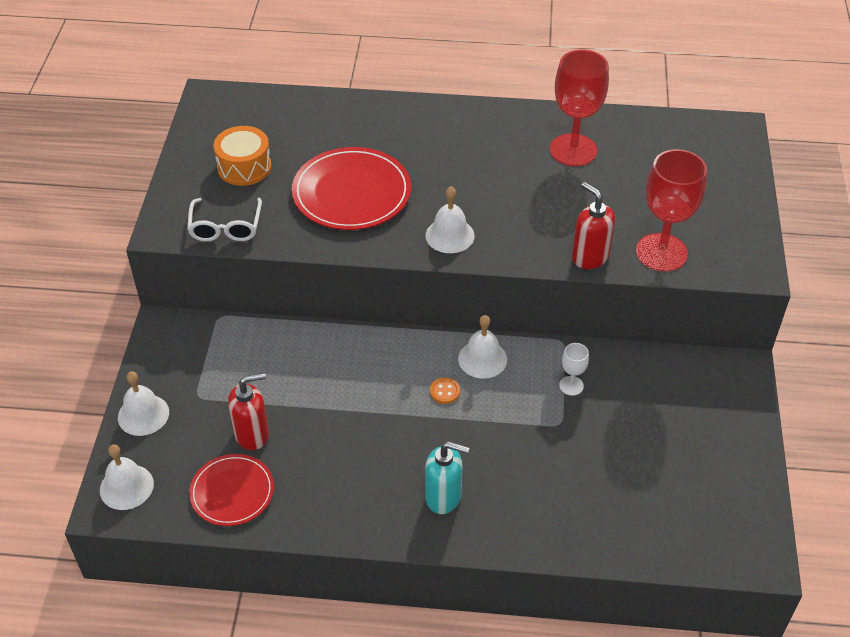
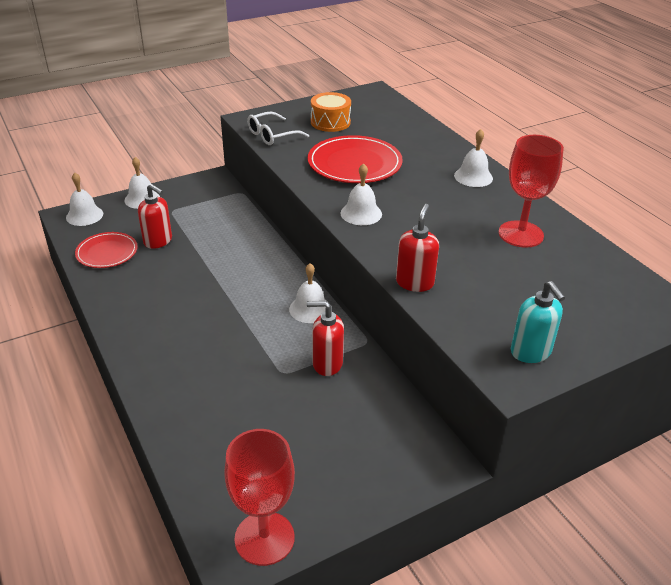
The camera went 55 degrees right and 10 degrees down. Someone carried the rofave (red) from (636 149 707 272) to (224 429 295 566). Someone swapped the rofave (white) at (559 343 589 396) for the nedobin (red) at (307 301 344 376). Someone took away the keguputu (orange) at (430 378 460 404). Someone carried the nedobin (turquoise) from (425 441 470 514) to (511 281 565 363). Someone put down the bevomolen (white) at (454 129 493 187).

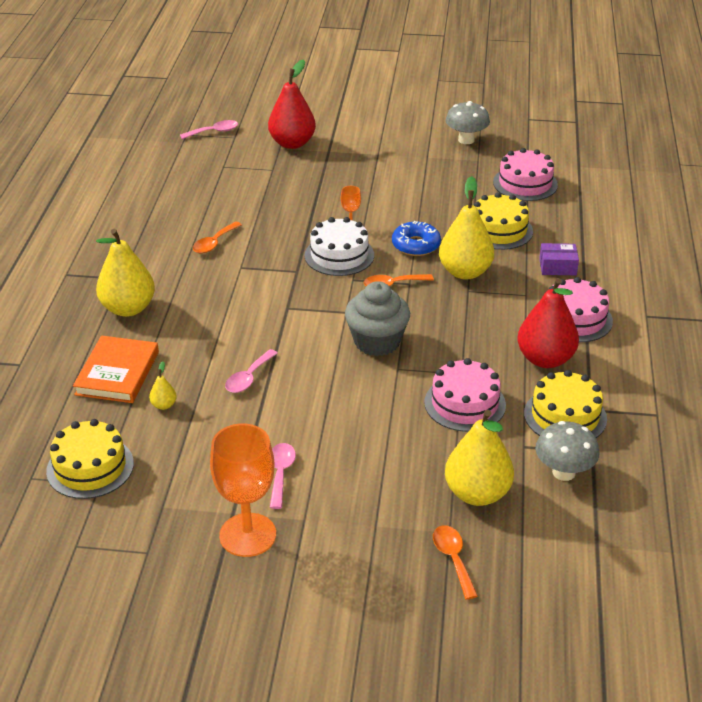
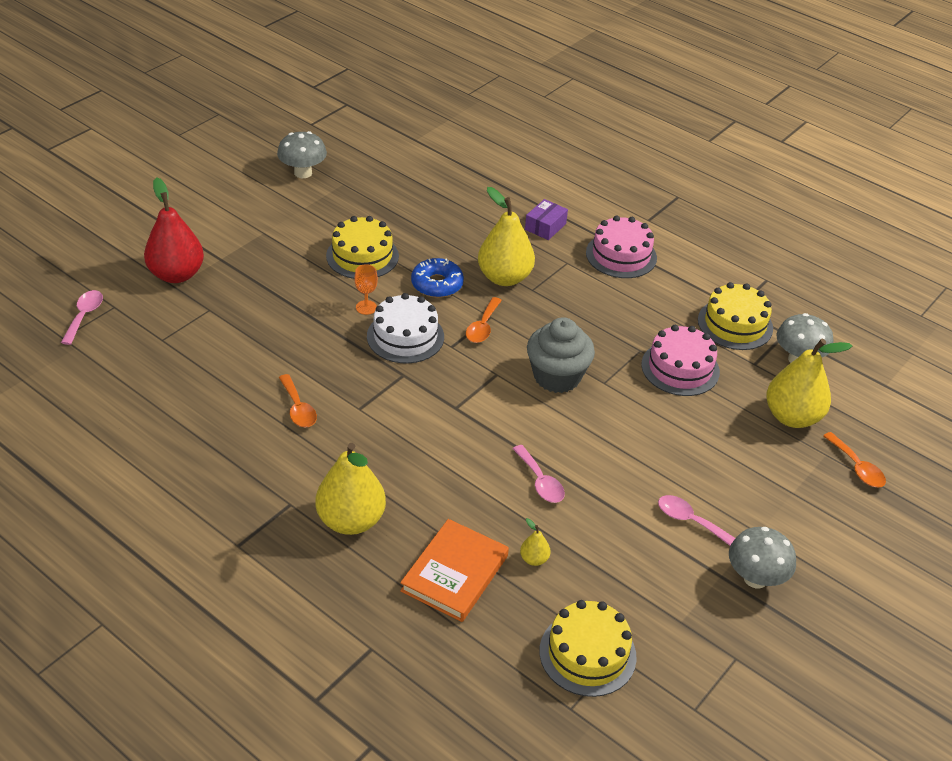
The camera went 60 degrees left and 5 degrees up. Someone took away the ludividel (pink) at (493 148 558 201). Someone carried the ludividel (yellow) from (474 192 533 250) to (326 216 399 279). Someone took away the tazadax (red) at (517 278 579 368). Someone rotated the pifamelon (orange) at (73 336 159 403) by 75 degrees clockwise. Someone swapped the rofave (orange) at (210 423 276 557) for the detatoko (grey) at (729 527 796 588). Someone rotated the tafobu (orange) at (433 525 478 600) by 135 degrees counterclockwise.

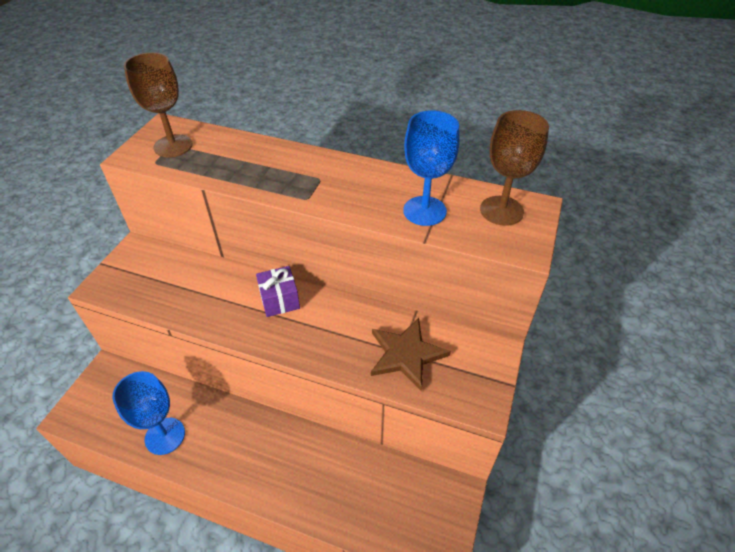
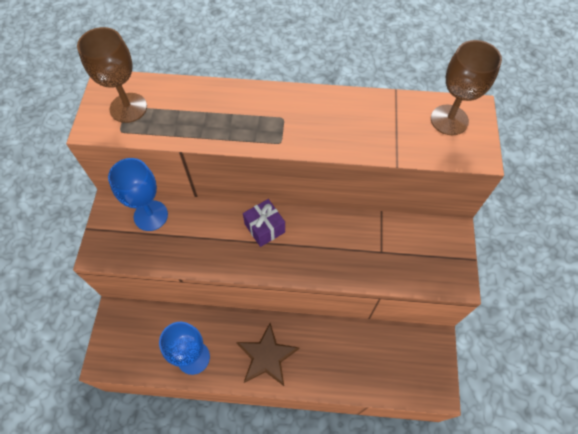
The camera went 15 degrees left and 15 degrees up. Someone carried the rofave (blue) from (403 110 460 226) to (108 158 168 231). Someone carried the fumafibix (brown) from (371 318 451 392) to (236 323 300 386).

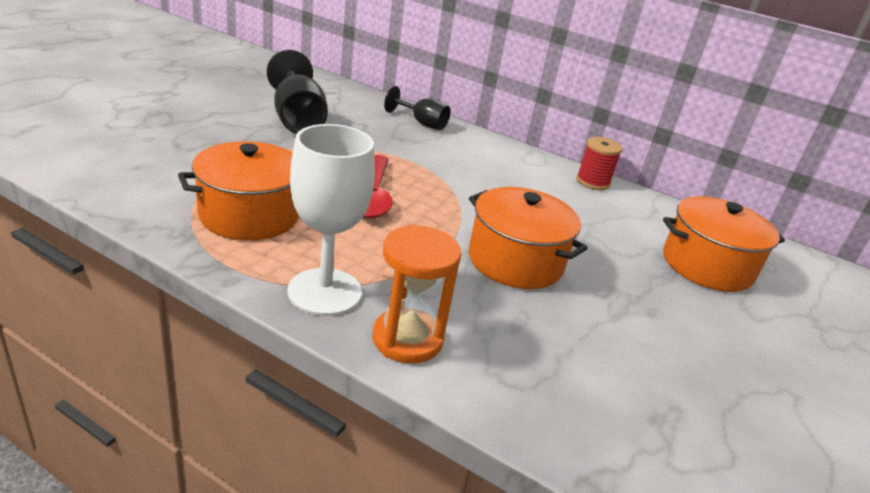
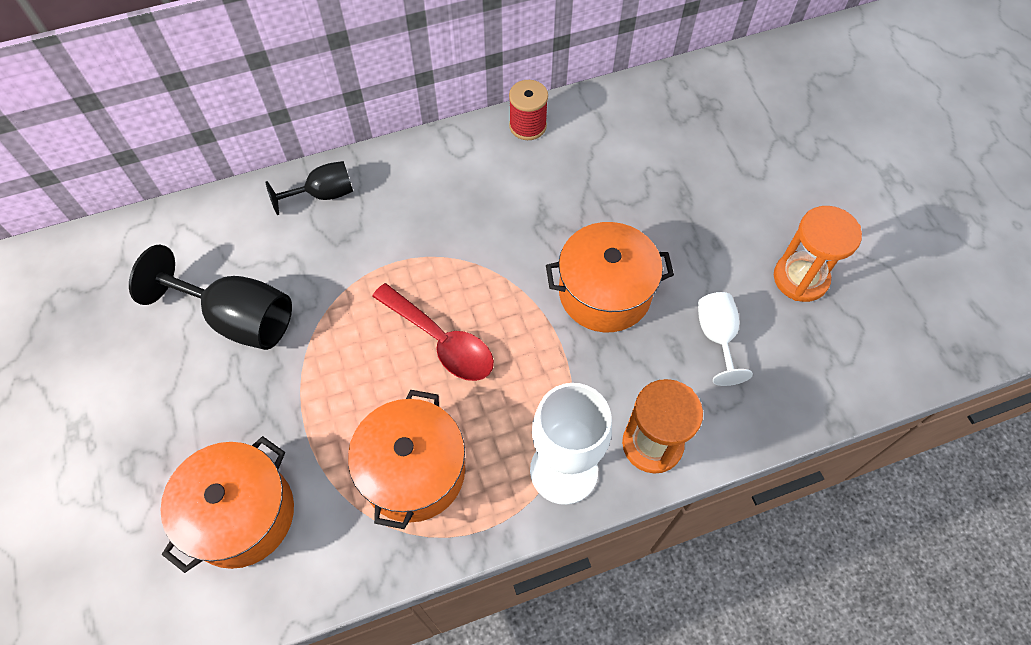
The camera went 45 degrees left and 30 degrees up. Someone carried the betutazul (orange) from (663 196 785 292) to (160 436 294 573). Someone put down the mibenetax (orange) at (774 206 862 302). Someone put down the rofave (white) at (698 292 753 386).

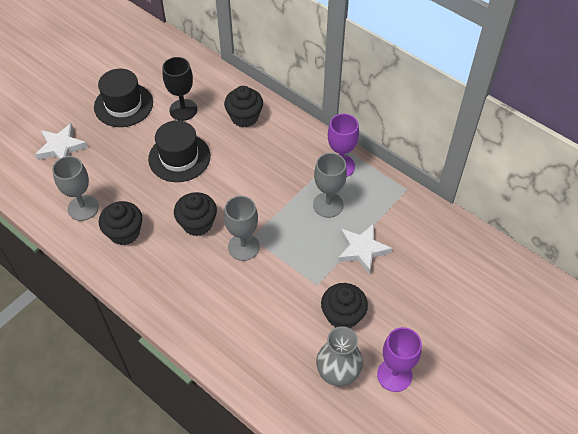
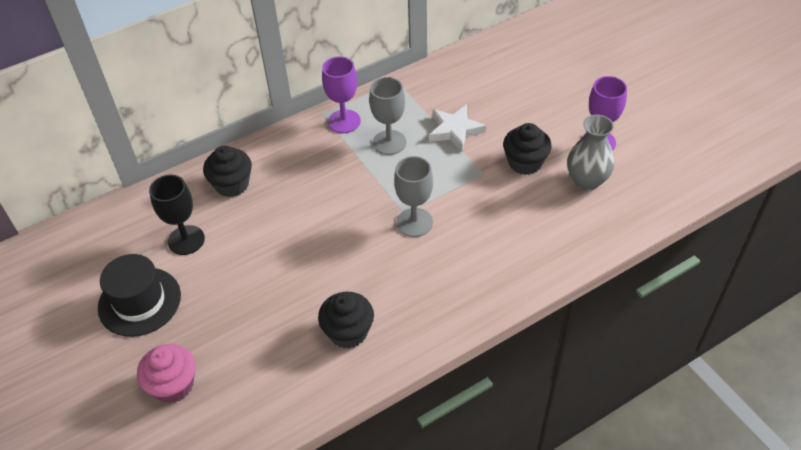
The camera went 70 degrees left and 5 degrees down. Someone took away the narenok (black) at (148 120 210 182). Someone swapped the fumafibix (white) at (35 123 88 160) for the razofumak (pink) at (137 344 196 403). Someone took away the rofave (grey) at (52 156 99 221). Someone took away the razofumak (black) at (174 192 217 236).

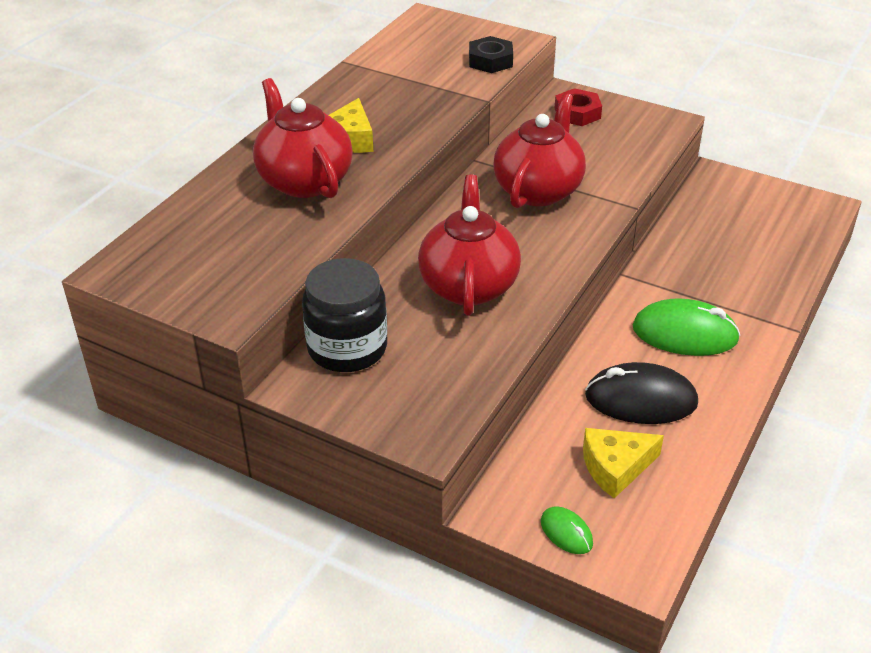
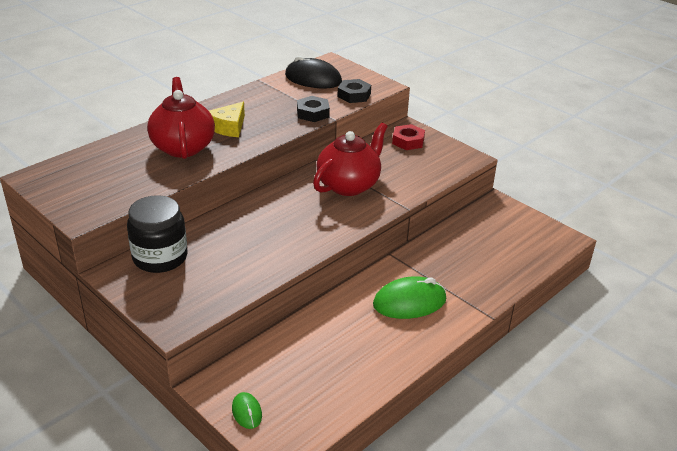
The camera went 15 degrees right and 5 degrees down. Someone took away the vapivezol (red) at (418 174 521 316). Someone rotated the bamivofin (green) at (632 298 740 356) by 45 degrees counterclockwise. Someone carried the bamivofin (black) from (585 362 698 424) to (285 56 342 88). Someone took away the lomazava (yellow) at (583 428 664 498). Someone put down the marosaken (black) at (297 96 330 122).

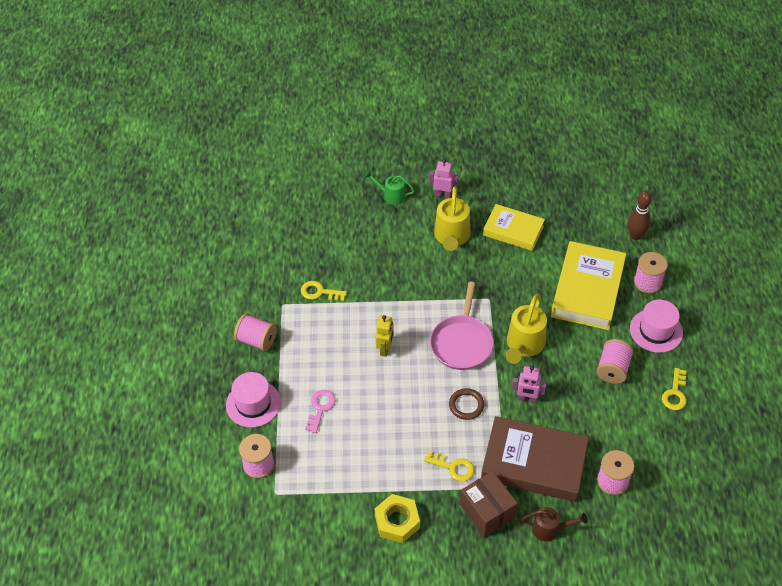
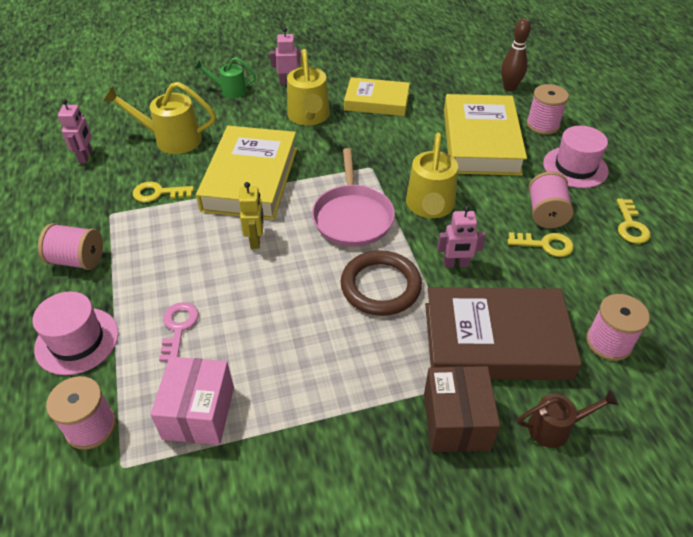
The camera went 15 degrees left and 5 degrees down. Someone scaled the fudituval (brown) at (449 388 484 420) by 1.66. Someone carried the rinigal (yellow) from (424 451 475 481) to (508 232 574 257). Someone rotated the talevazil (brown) at (460 471 518 537) by 45 degrees clockwise. Someone took away the marosaken (yellow) at (375 494 420 543). Someone put down the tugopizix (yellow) at (103 82 216 154). Someone put down the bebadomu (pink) at (58 99 92 163). Someone put down the pifamelon (yellow) at (196 126 297 220). Someone put down the talevazil (pink) at (150 357 234 445).

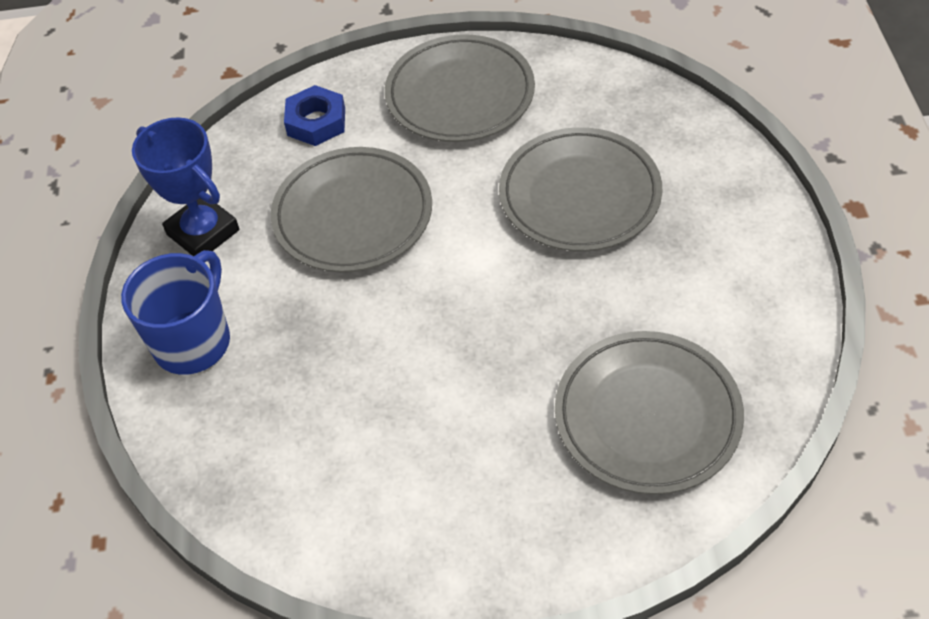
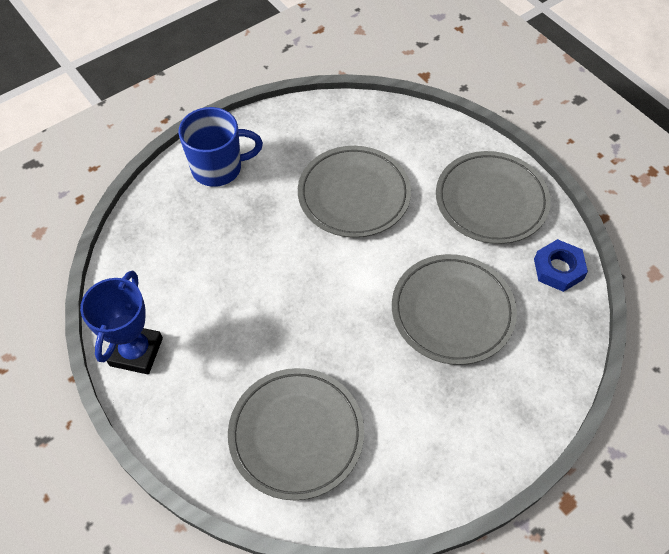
The camera went 55 degrees right and 5 degrees up. Someone carried the marosaken (blue) from (284 85 345 146) to (534 239 588 292). Someone carried the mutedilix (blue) from (132 117 239 256) to (80 271 163 374).

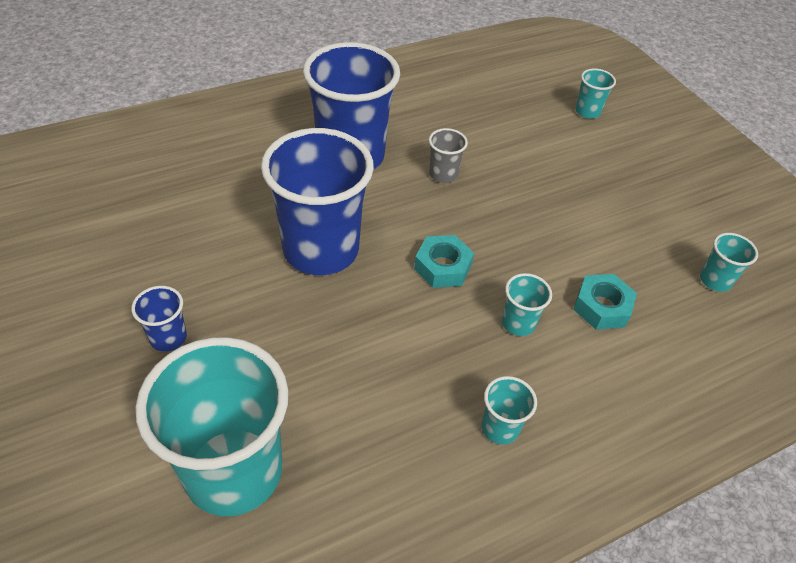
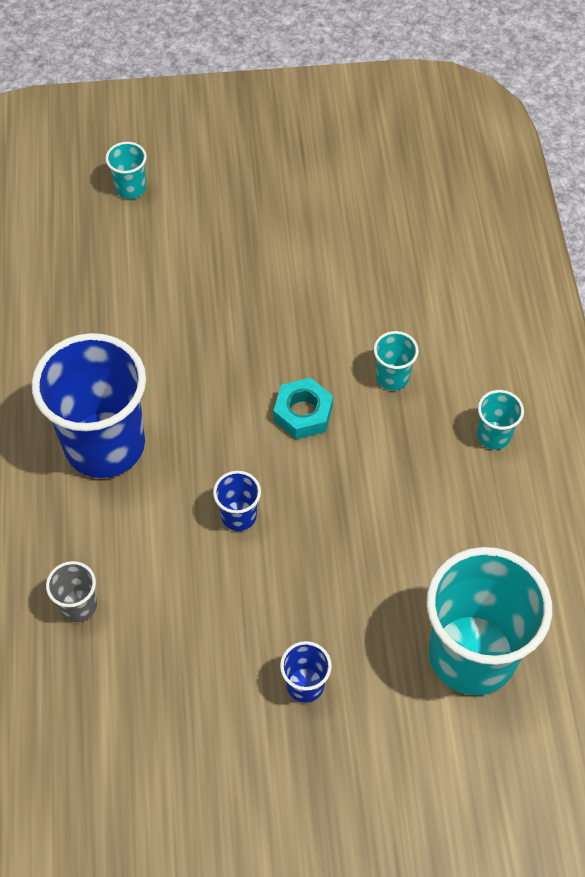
The camera went 65 degrees left and 10 degrees up. Someone scaled the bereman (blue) at (261 128 374 275) by 0.43. Someone carried the bereman (grey) from (429 128 468 183) to (46 561 97 622). Someone took away the bereman (turquoise) at (700 233 758 292). Someone took away the marosaken (turquoise) at (573 274 637 330).

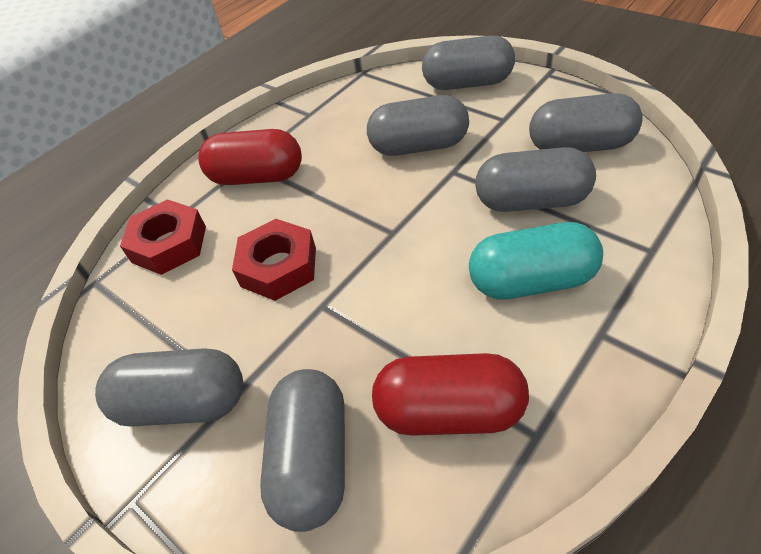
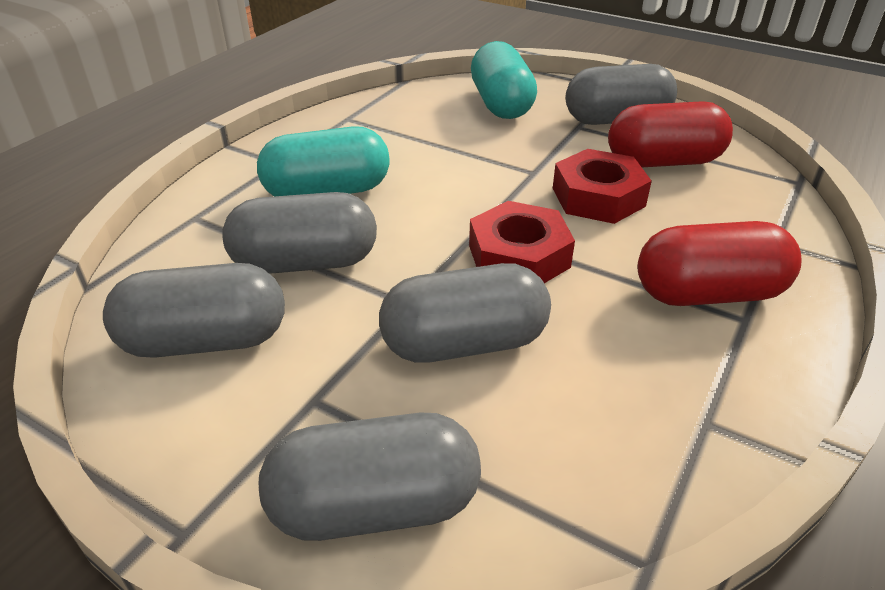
The camera went 165 degrees right and 10 degrees down. Someone carried the marosaken (red) from (120 199 206 275) to (469 201 575 283). Someone carried the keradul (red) from (372 353 529 436) to (608 101 733 167). Someone repainted the keradul (grey) at (260 369 345 532), which became the keradul (turquoise) at (471 41 537 119).

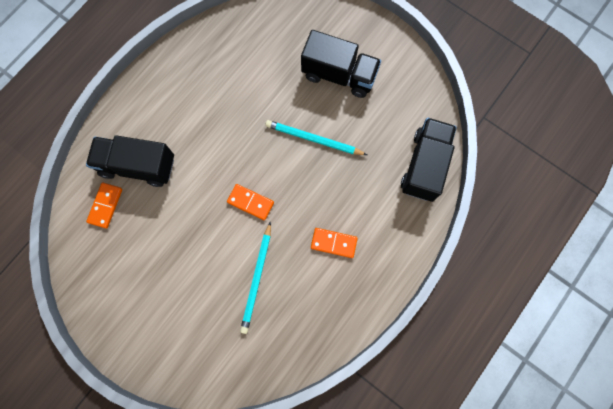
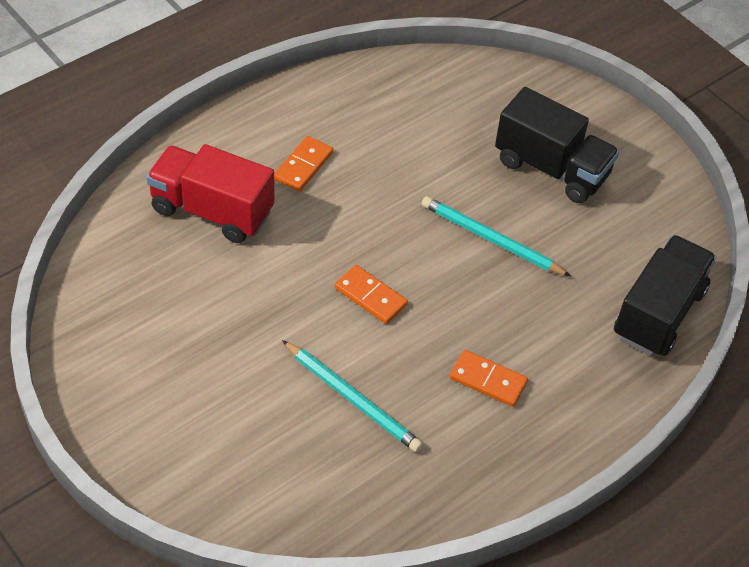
The camera went 10 degrees right and 25 degrees down. Someone repainted the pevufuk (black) at (86 135 174 187), which became the pevufuk (red) at (146 144 274 243). Someone carried the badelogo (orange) from (86 183 122 229) to (274 136 333 192). Someone rotated the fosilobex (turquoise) at (240 222 271 334) by 75 degrees counterclockwise.

